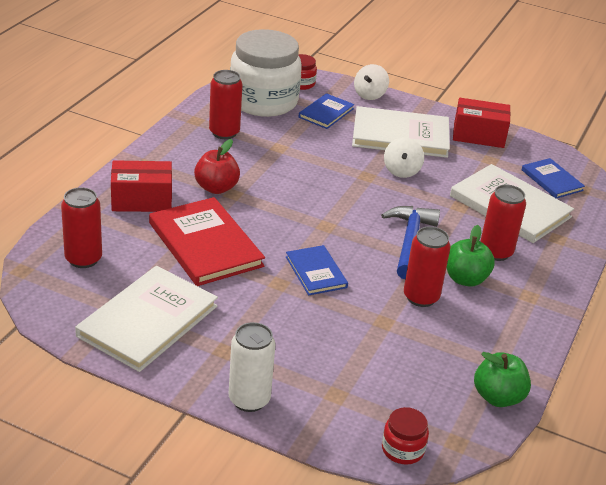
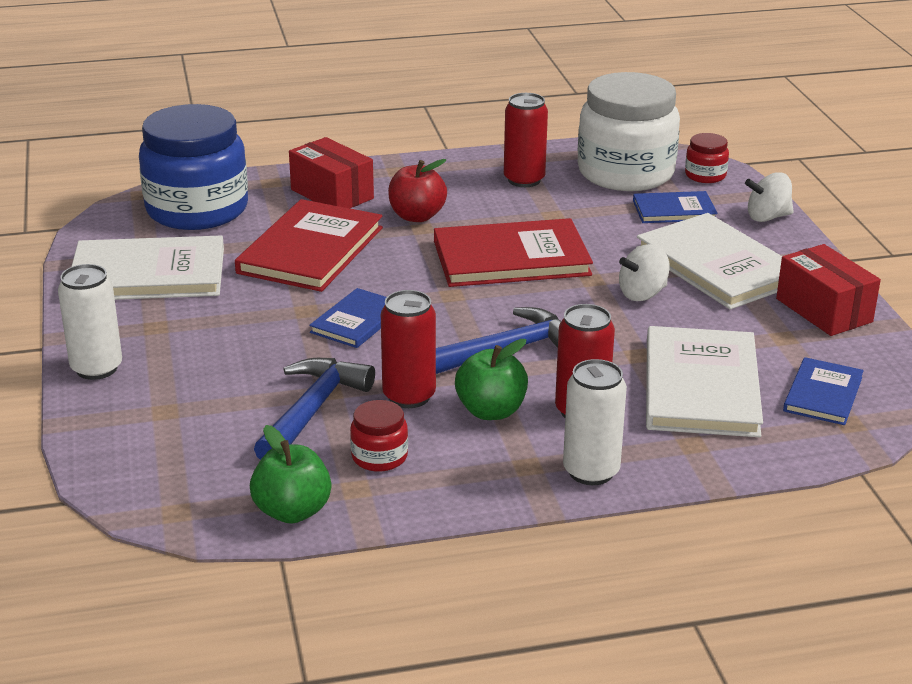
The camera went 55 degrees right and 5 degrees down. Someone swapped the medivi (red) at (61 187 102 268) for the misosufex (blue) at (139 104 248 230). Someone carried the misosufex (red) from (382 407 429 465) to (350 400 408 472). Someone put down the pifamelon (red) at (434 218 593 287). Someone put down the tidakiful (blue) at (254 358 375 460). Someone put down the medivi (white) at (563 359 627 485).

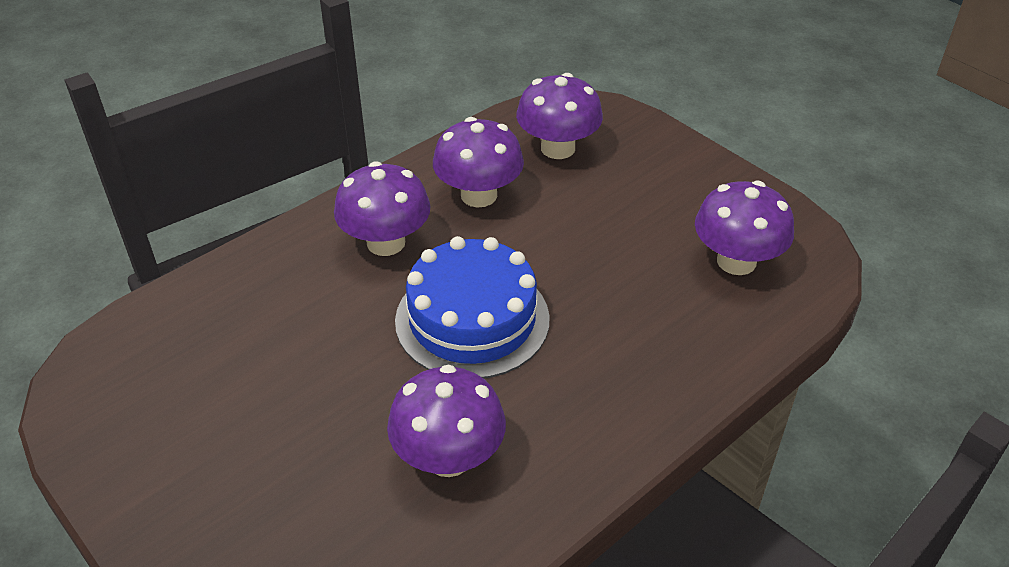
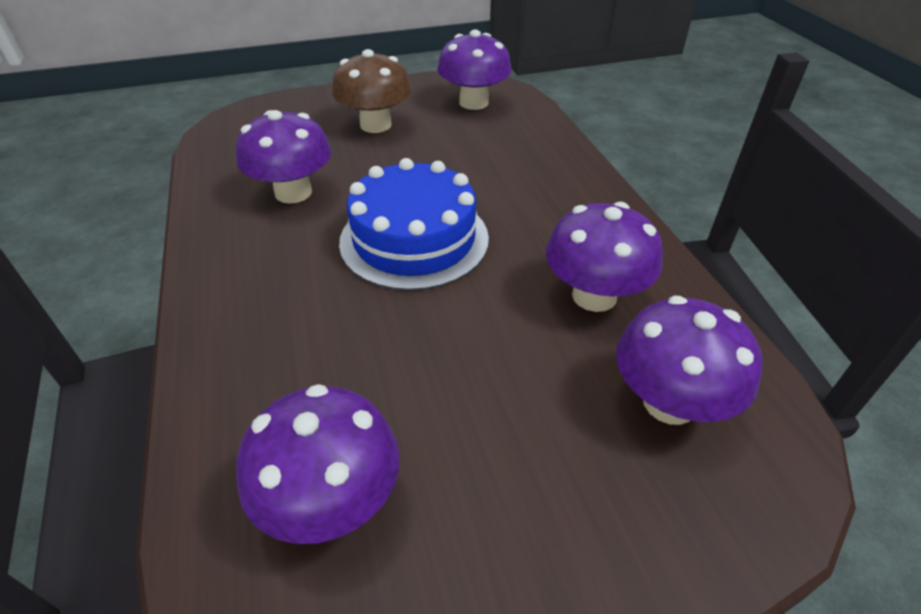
The camera went 115 degrees right and 0 degrees up. Someone carried the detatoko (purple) from (334 161 431 256) to (437 30 512 110). Someone put down the detatoko (brown) at (332 49 412 133).

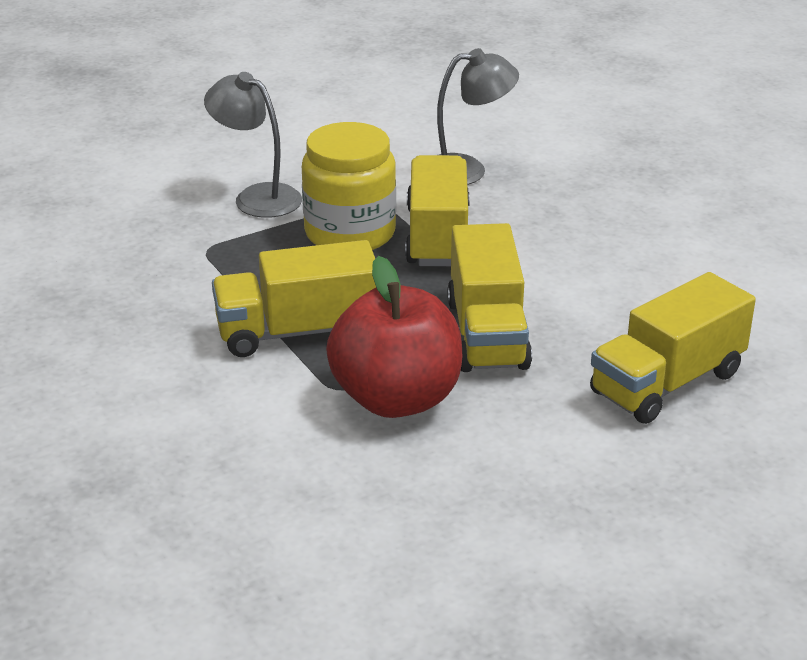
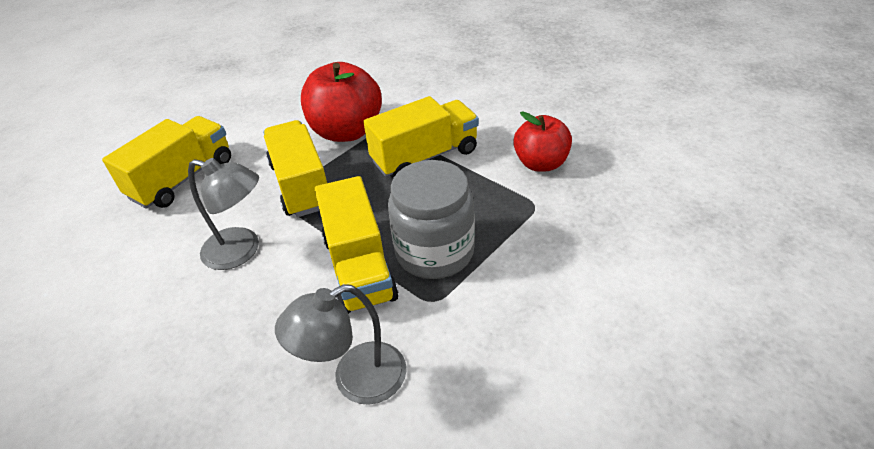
The camera went 165 degrees right and 10 degrees up. Someone carried the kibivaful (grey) from (204 72 302 218) to (188 158 259 270). Someone repainted the misosufex (yellow) at (302 122 396 250), which became the misosufex (grey) at (388 160 475 279). Someone put down the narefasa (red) at (513 111 572 172).

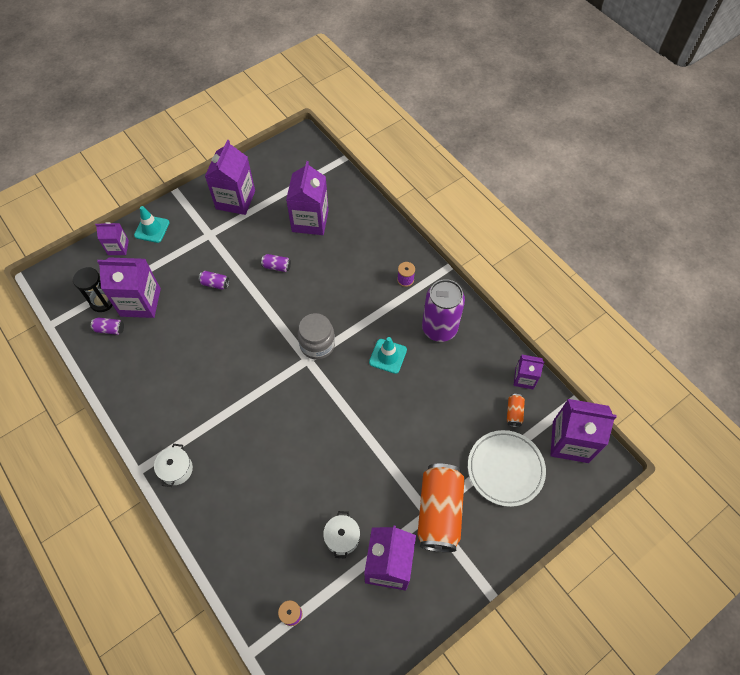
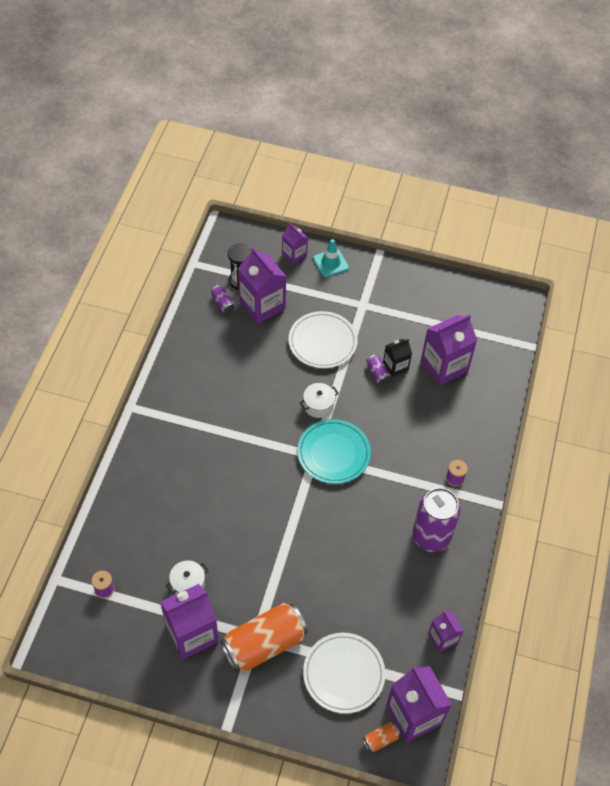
The camera went 50 degrees right and 5 degrees down. Someone took away the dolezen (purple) at (205 140 255 215). Someone swapped the medivi (purple) at (199 271 229 290) for the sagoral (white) at (289 311 358 368). Someone swapped the misosufex (grey) at (297 313 335 360) for the sagoral (turquoise) at (297 419 371 484). Someone took away the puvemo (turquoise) at (369 337 407 374). Someone carried the medivi (orange) from (507 394 525 427) to (363 722 400 752). Someone carried the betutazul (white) from (154 444 193 487) to (300 383 339 418). Someone put down the dolezen (black) at (383 339 412 377).

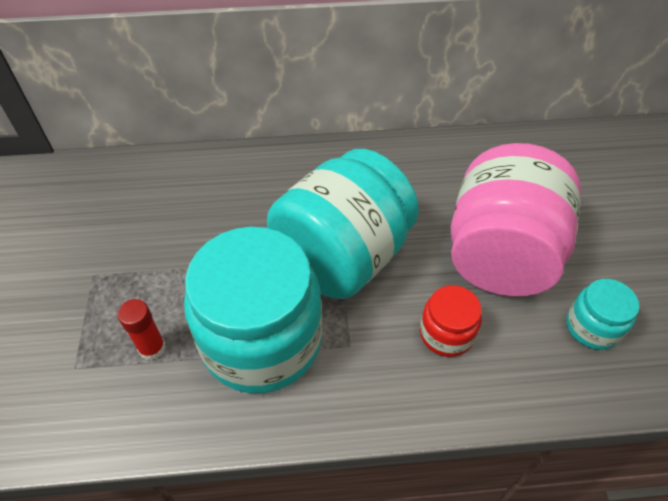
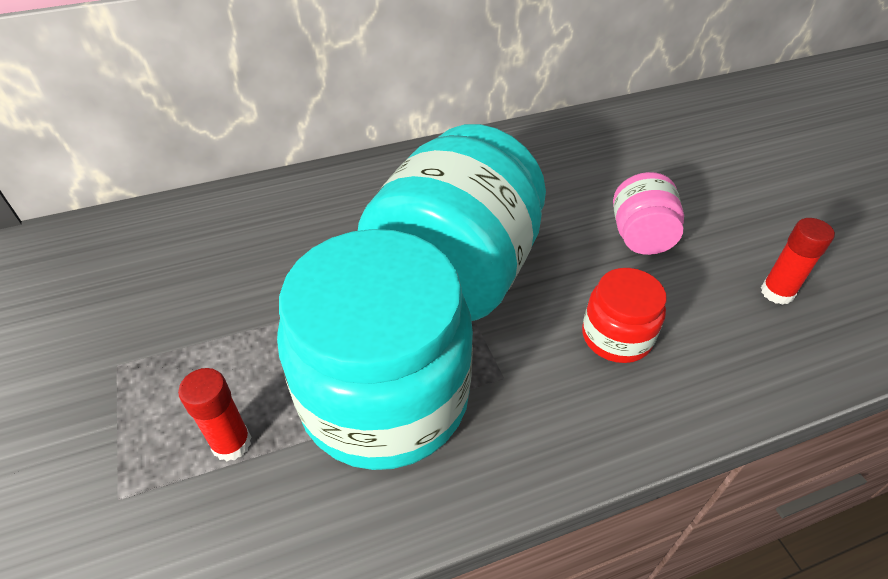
The camera went 15 degrees left and 5 degrees down. Someone scaled the misosufex (pink) at (451 143 581 296) by 0.46. Someone swapped the misosufex (turquoise) at (566 279 639 350) for the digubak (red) at (761 218 835 305).

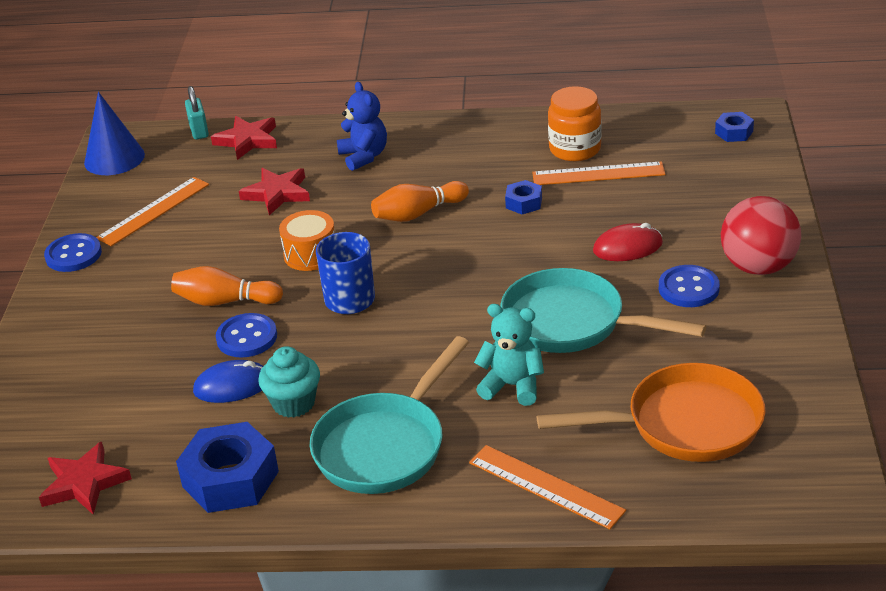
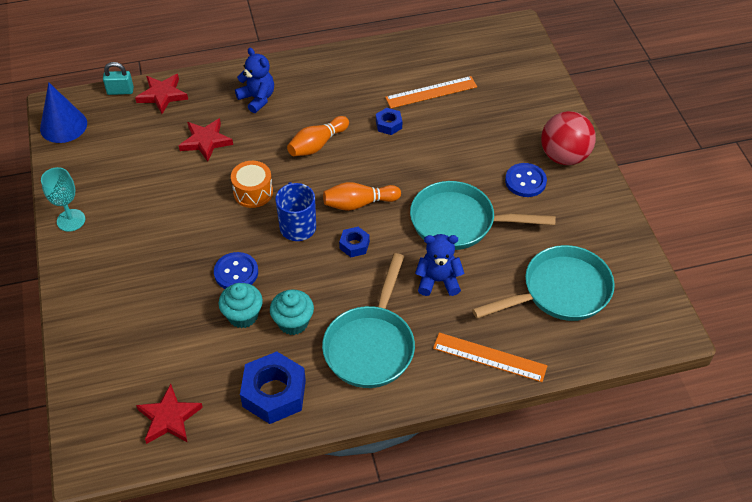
The camera went 20 degrees left and 15 degrees up. Someone rotated the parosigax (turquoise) at (185 86 209 140) by 60 degrees counterclockwise. Someone took away the misosufex (orange) at (548 86 602 161). Someone carried the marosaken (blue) from (715 112 754 142) to (339 227 370 257). Someone took away the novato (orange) at (96 177 209 246). Someone took away the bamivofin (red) at (593 223 663 261). Someone swapped the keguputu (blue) at (44 233 102 272) for the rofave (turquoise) at (41 167 85 232). Someone carried the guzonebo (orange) from (171 266 283 306) to (323 182 401 211). Someone repainted the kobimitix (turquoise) at (474 304 544 406), which became the kobimitix (blue) at (415 234 465 296). Someone swapped the bamivofin (blue) at (193 360 263 403) for the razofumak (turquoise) at (219 283 263 328). Someone repainted the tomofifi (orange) at (537 363 766 462), which became the tomofifi (turquoise) at (472 245 615 321).

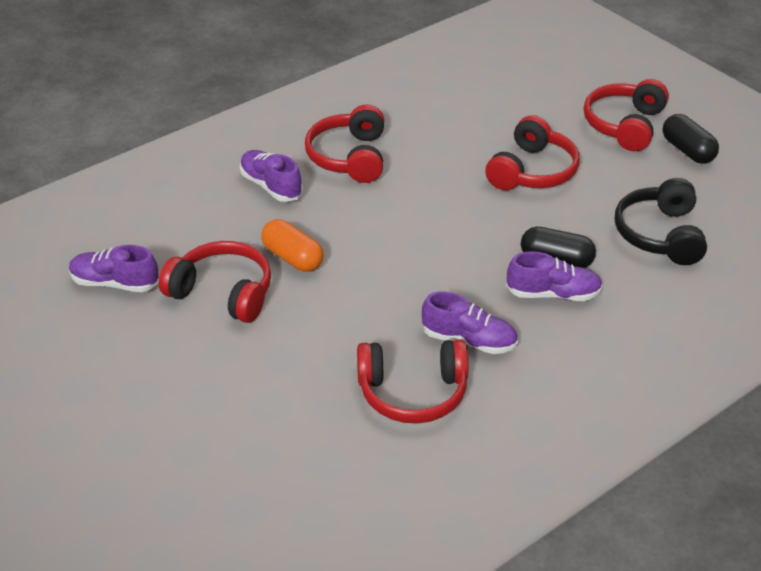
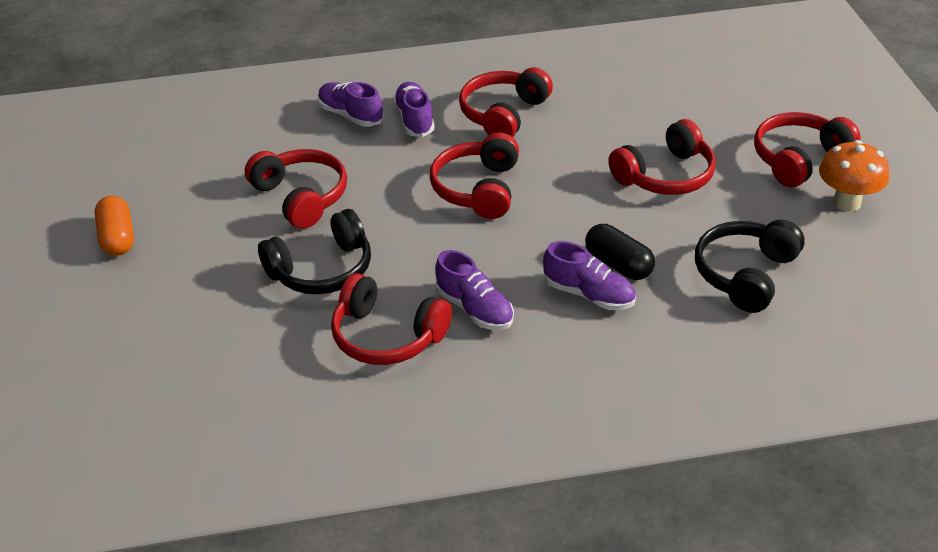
The camera went 30 degrees right and 0 degrees up. Someone swapped the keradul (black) at (663 114 719 164) for the detatoko (orange) at (819 140 889 212). Someone carried the keradul (orange) from (261 219 323 272) to (95 195 134 256). Someone carried the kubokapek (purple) from (69 245 159 292) to (318 82 384 127). Someone put down the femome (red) at (430 133 519 219). Someone put down the femome (black) at (258 209 371 294).

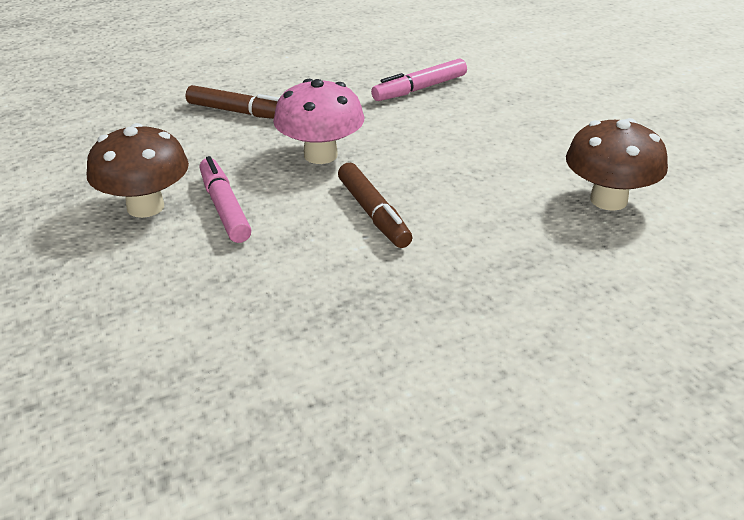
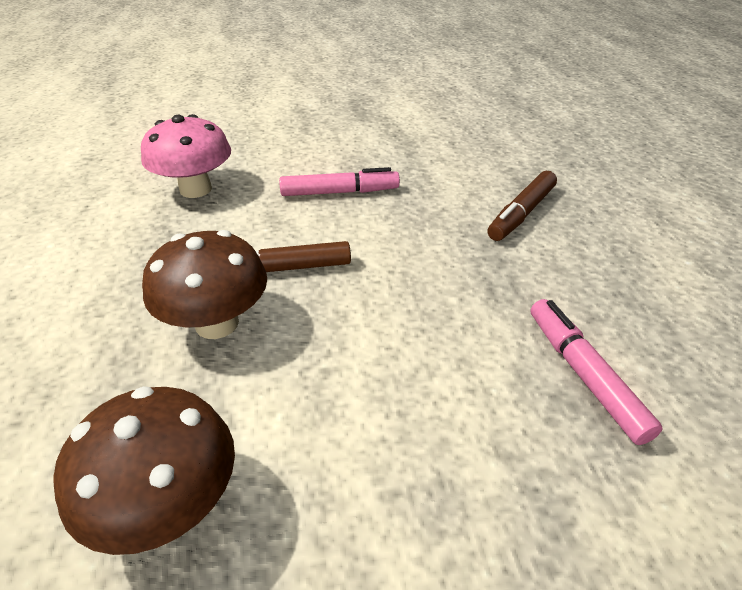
The camera went 105 degrees right and 5 degrees up. Someone carried the detatoko (pink) from (273 79 364 164) to (141 114 231 198). Someone carried the detatoko (brown) from (87 123 189 218) to (142 230 267 339).

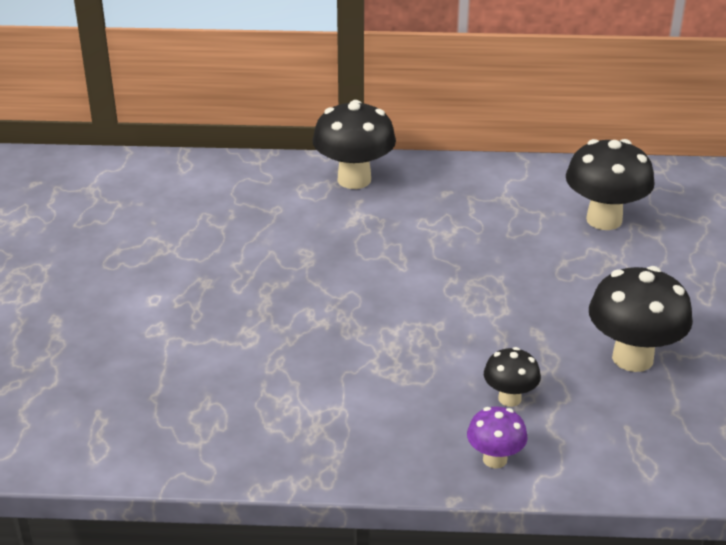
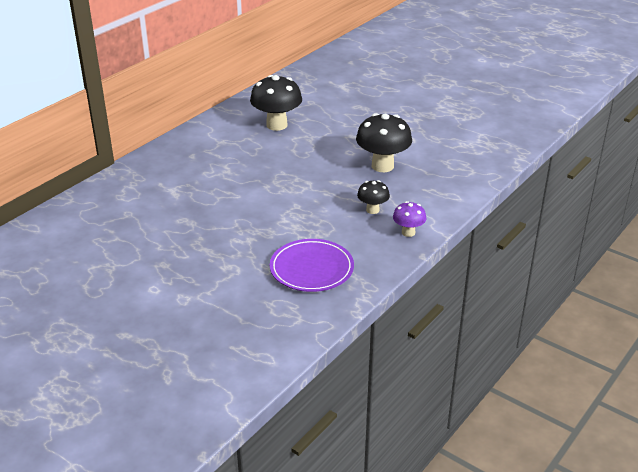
The camera went 55 degrees left and 0 degrees up. Someone took away the detatoko (black) at (312 100 396 189). Someone put down the sagoral (purple) at (270 239 354 292).

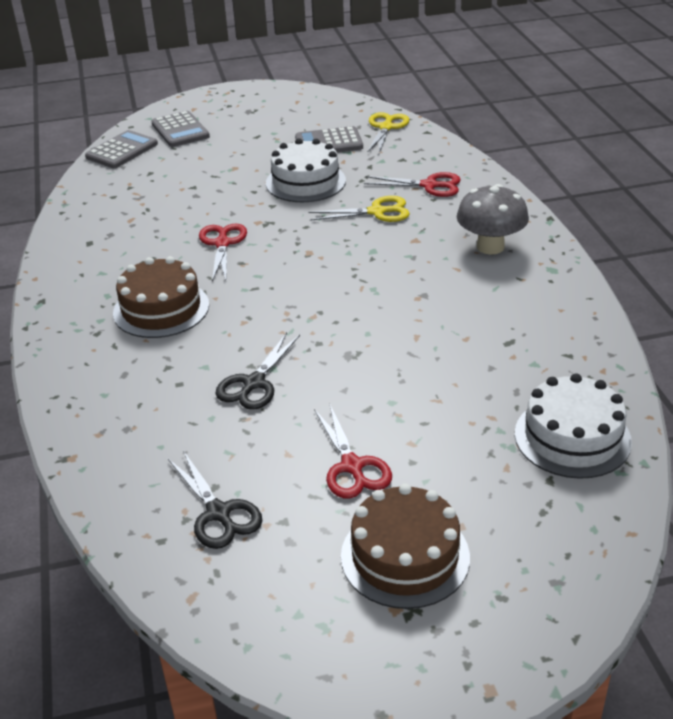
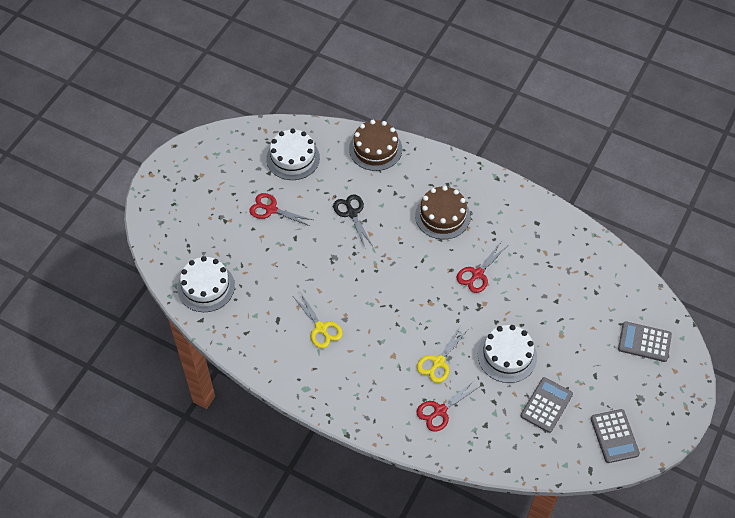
The camera went 130 degrees right and 20 degrees up. Someone carried the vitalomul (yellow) from (367 112 409 153) to (294 292 343 348). Someone carried the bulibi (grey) from (85 130 158 168) to (591 409 640 463). Someone took away the detatoko (grey) at (457 184 529 254). Someone rotated the vitalomul (red) at (199 224 247 281) by 90 degrees clockwise. Someone swapped the vitalomul (black) at (168 451 262 549) for the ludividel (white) at (266 129 320 180). Someone carried the ludividel (brown) from (341 484 470 609) to (349 120 402 171).

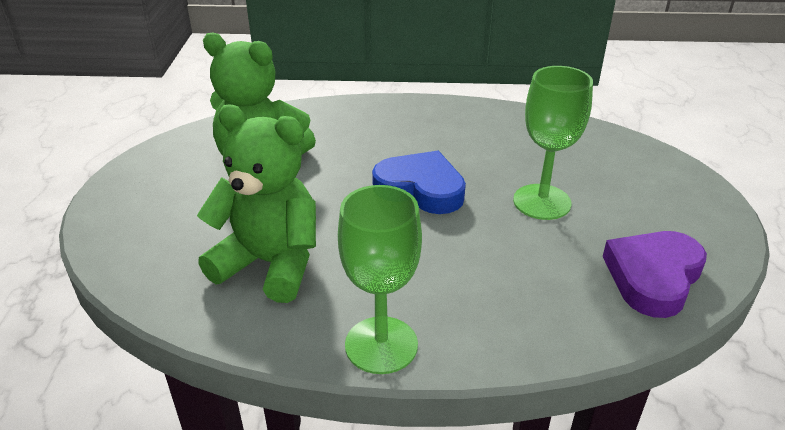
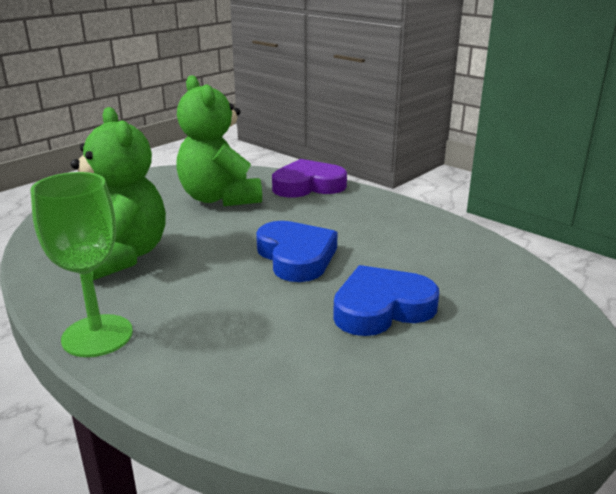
The camera went 40 degrees right and 10 degrees down. Someone swapped the rofave (green) at (513 66 593 220) for the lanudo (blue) at (333 265 439 336). Someone carried the lanudo (purple) from (603 231 707 318) to (272 159 347 198).

